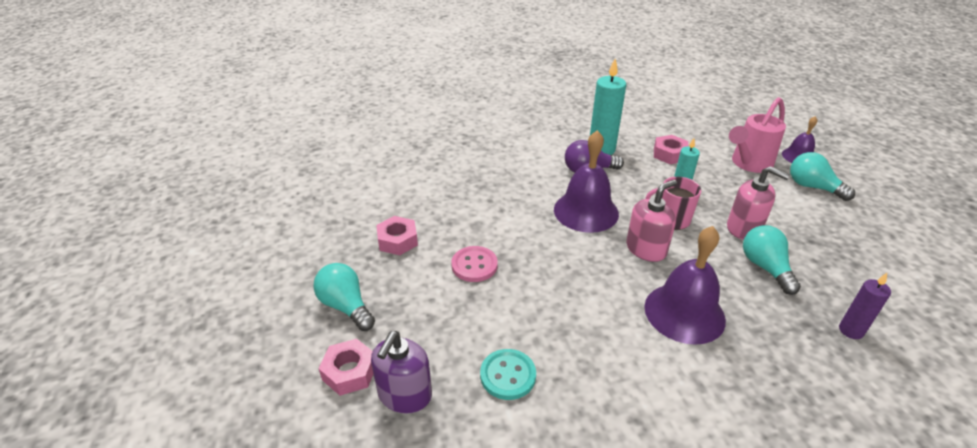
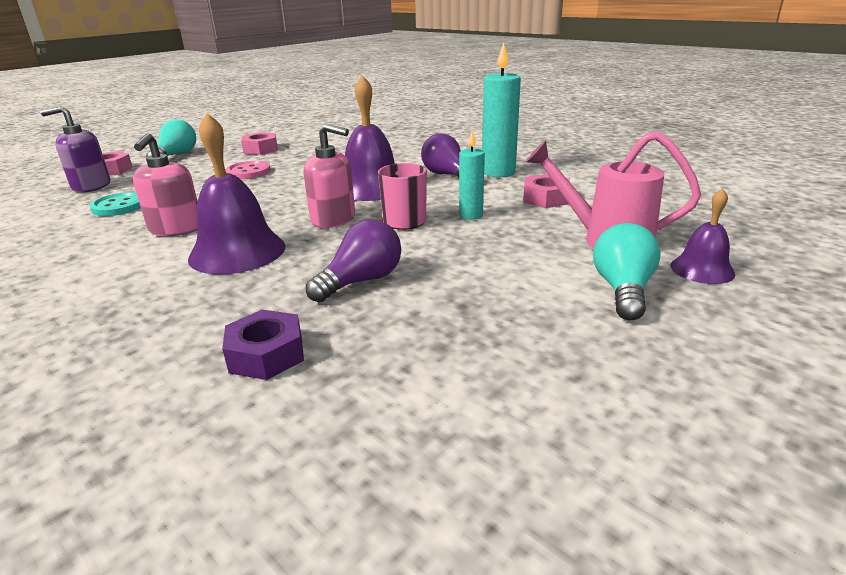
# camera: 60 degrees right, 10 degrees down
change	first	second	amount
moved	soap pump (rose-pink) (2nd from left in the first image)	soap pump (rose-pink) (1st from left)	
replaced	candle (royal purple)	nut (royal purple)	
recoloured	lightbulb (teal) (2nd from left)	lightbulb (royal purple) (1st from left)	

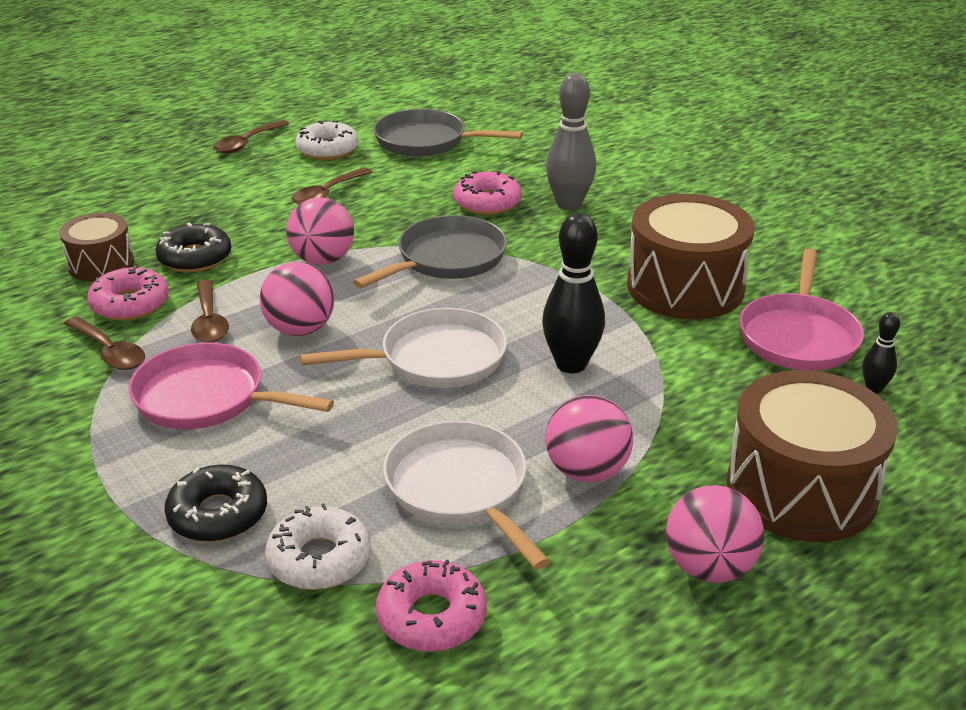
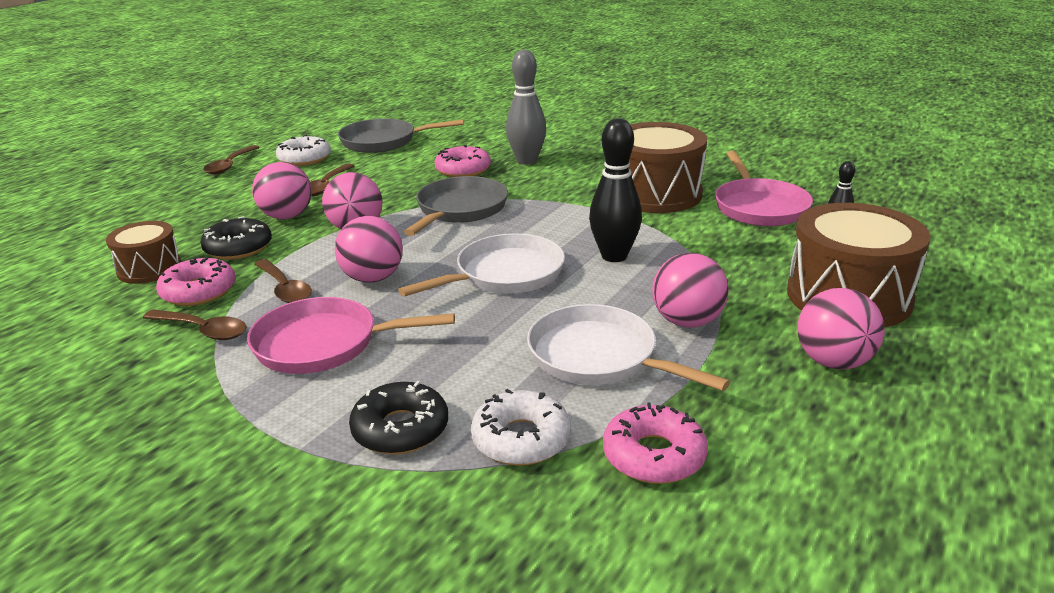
# camera: 20 degrees left, 5 degrees down
change	first	second	amount
added		ball (rose-pink) (1st from left)	

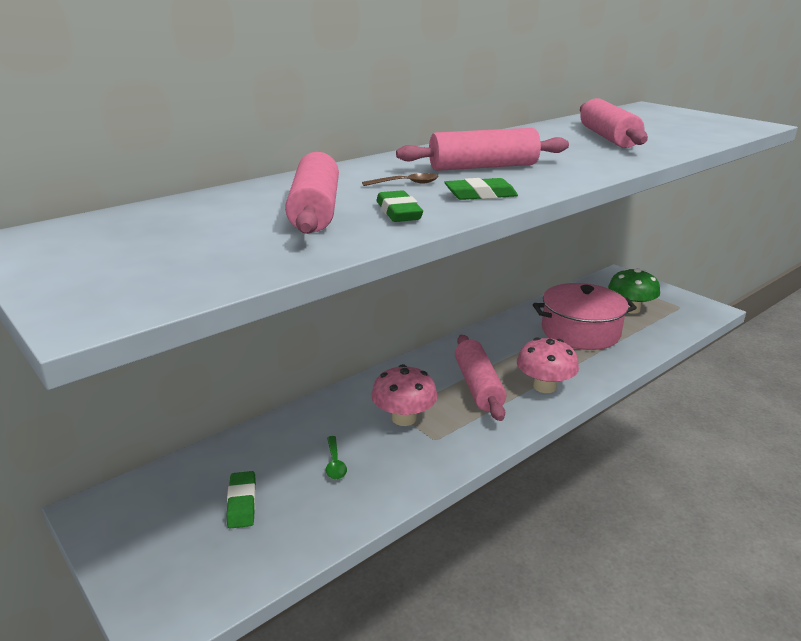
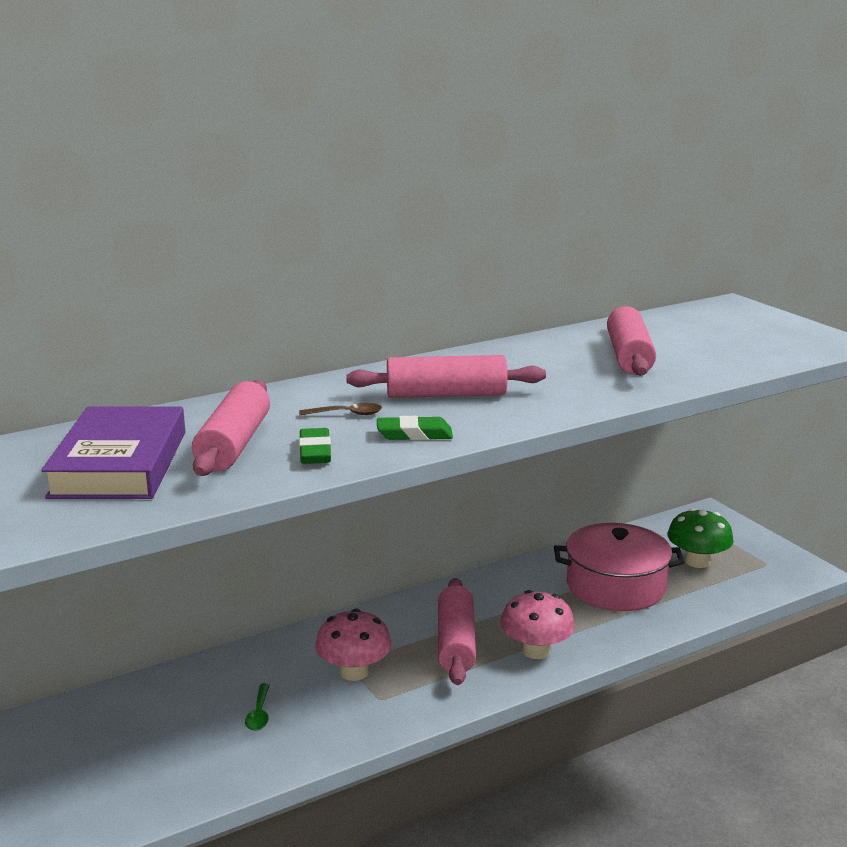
# camera: 10 degrees right, 5 degrees down
change	first	second	amount
added		hardback (royal purple)	
removed	eraser (emerald) (1st from left)		

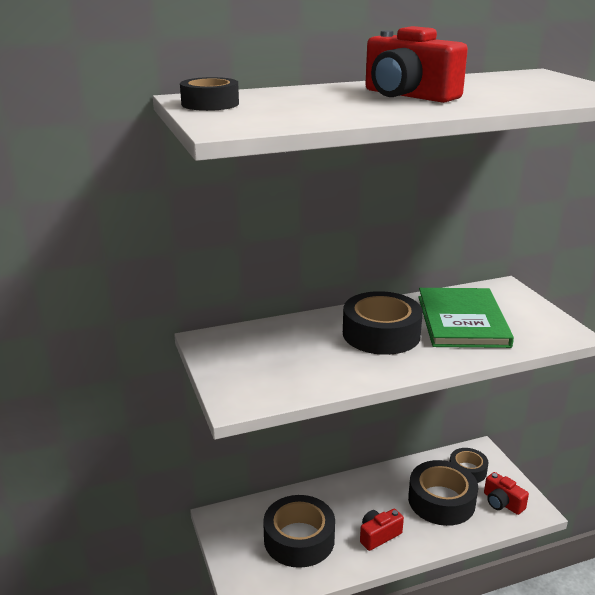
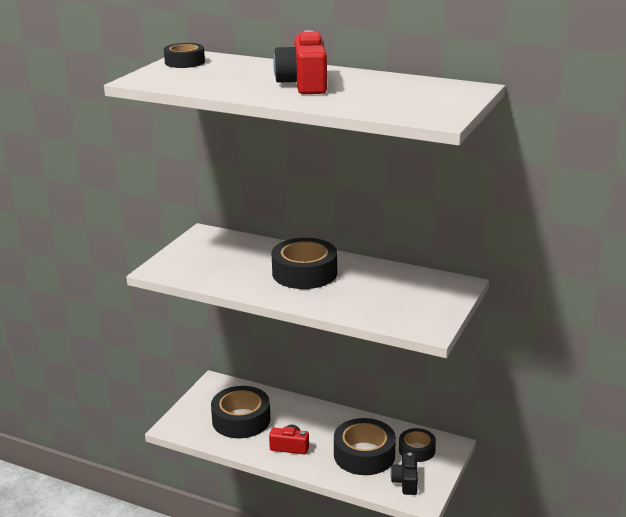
# camera: 45 degrees right, 0 degrees up
change	first	second	amount
recoloured	compact camera (crimson) (3rd from left)	compact camera (ebony)	
removed	hardback (emerald)		

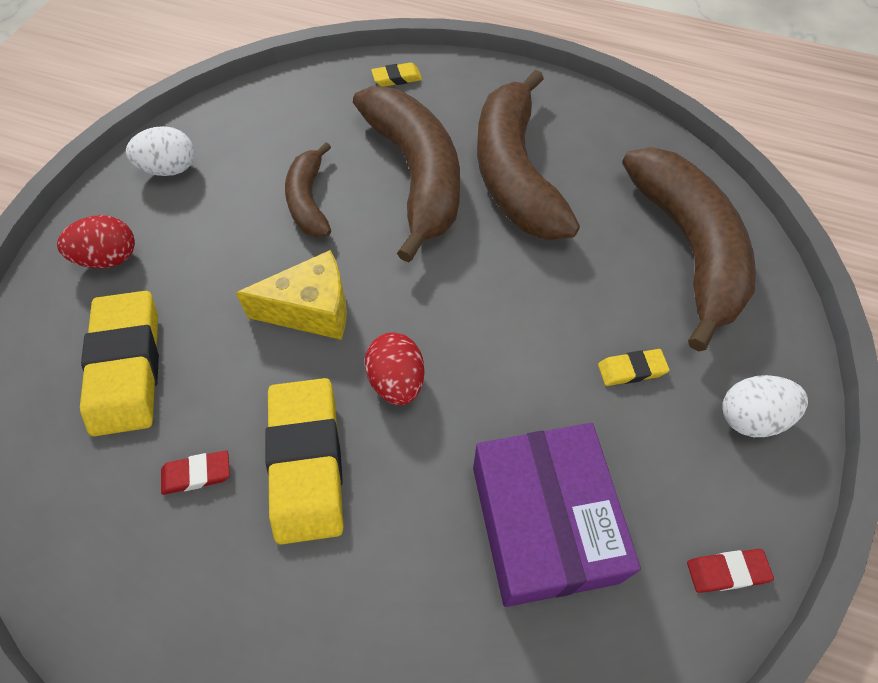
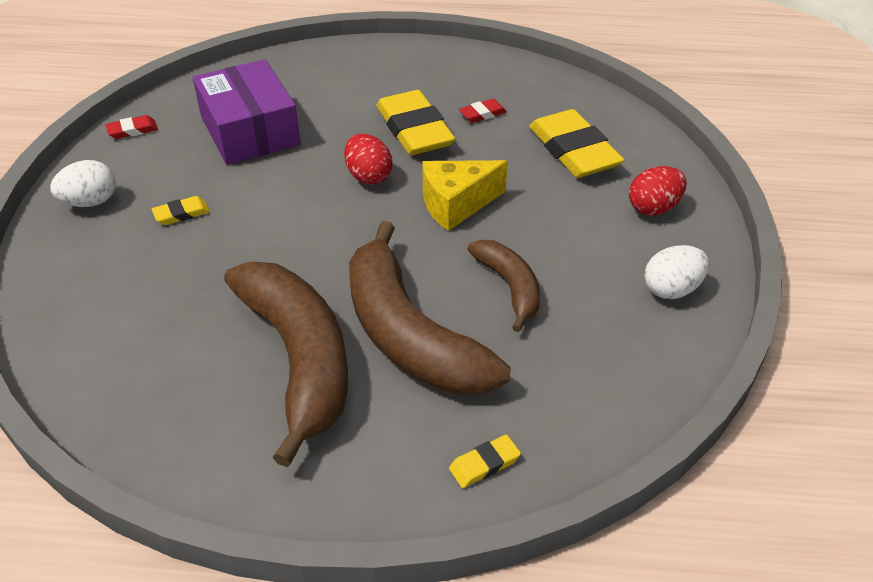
# camera: 165 degrees right, 15 degrees down
change	first	second	amount
removed	banana (brown) (4th from left)		

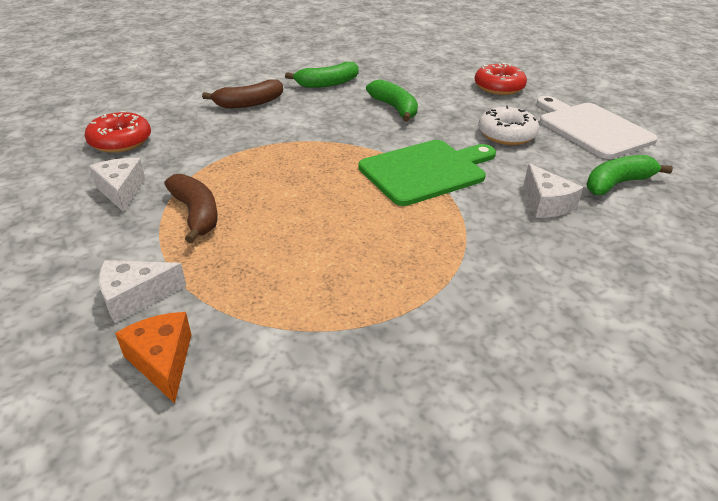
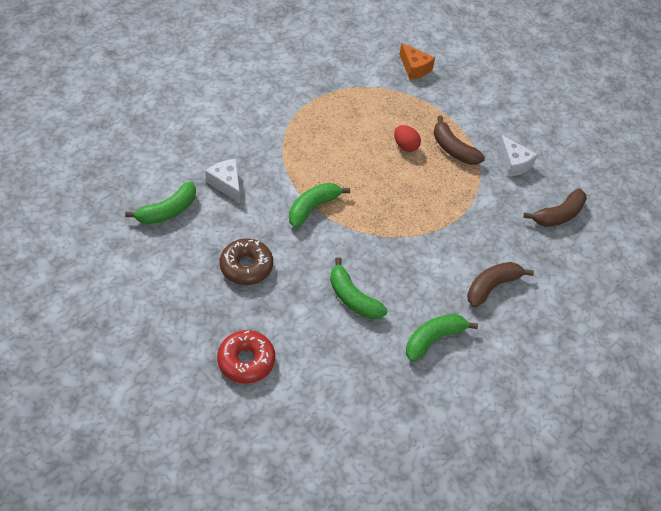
# camera: 165 degrees right, 15 degrees up
change	first	second	amount
recoloured	donut (pure white)	donut (brown)	
replaced	chopping board (emerald)	banana (emerald) (2nd from left)	
added		egg (crimson)	
replaced	donut (crimson) (1st from left)	banana (brown) (3rd from left)	
removed	cheese (pure white) (2nd from left)		
removed	chopping board (pure white)		

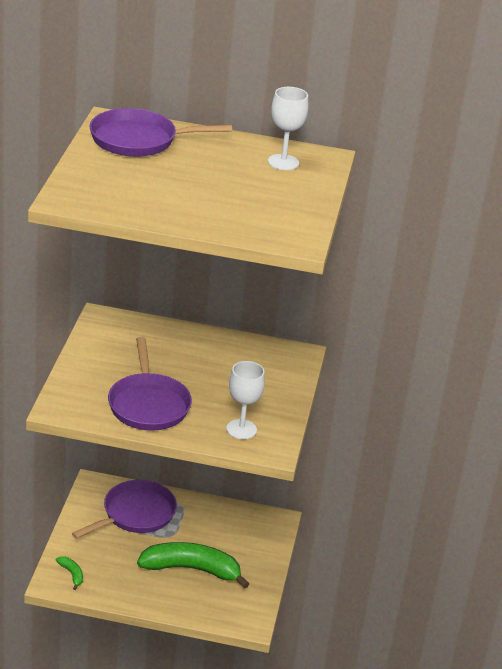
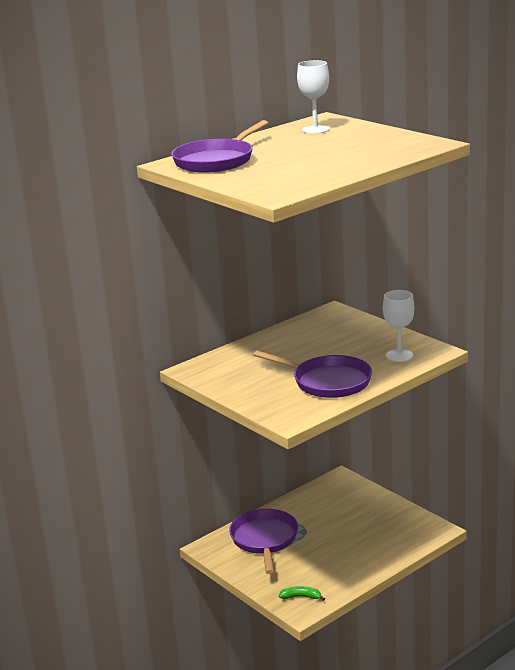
# camera: 45 degrees left, 10 degrees down
change	first	second	amount
removed	banana (emerald) (2nd from left)		

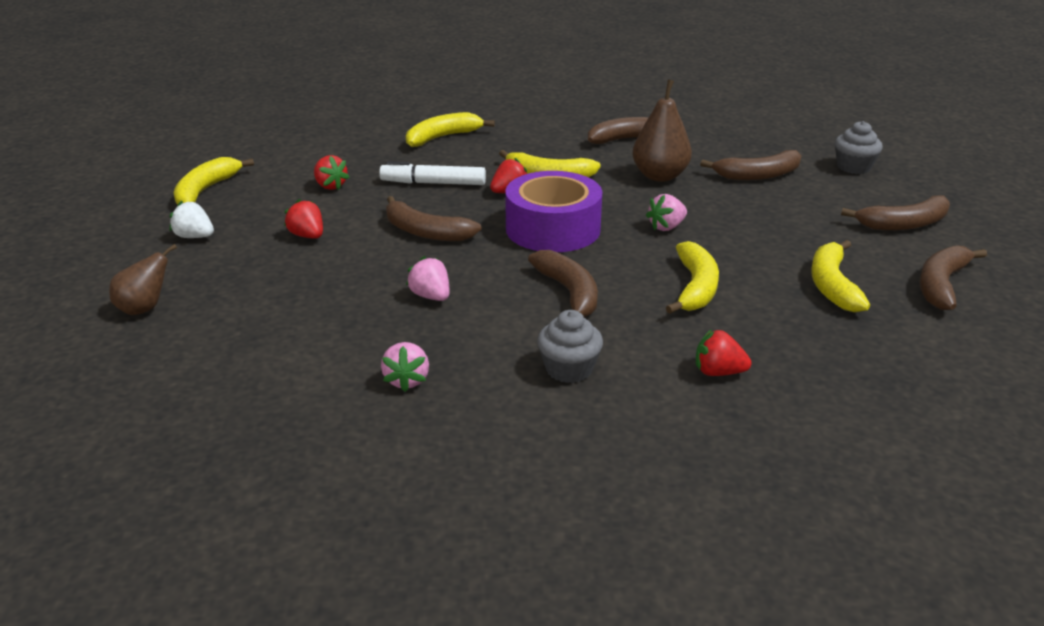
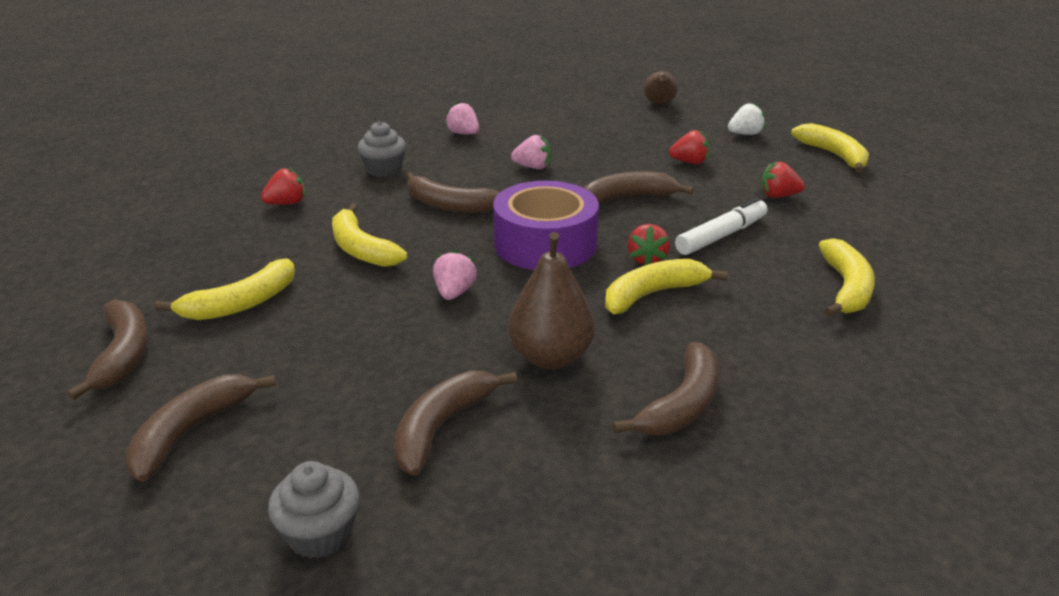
# camera: 135 degrees right, 0 degrees up
change	first	second	amount
turned	banana (bright yellow) (5th from left in the first image)	banana (bright yellow) (1st from left)	90 degrees clockwise

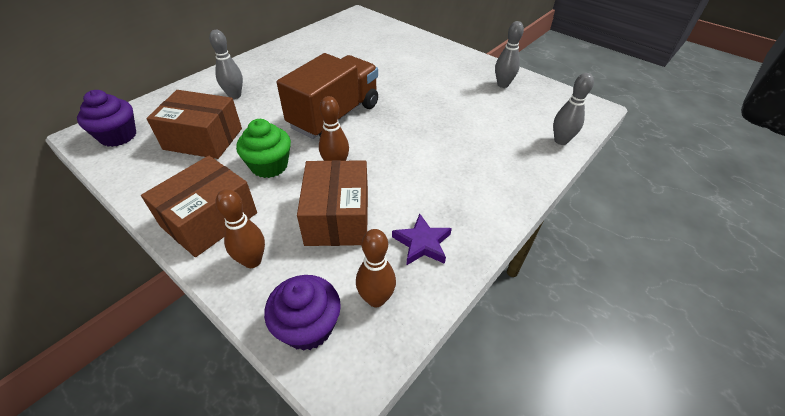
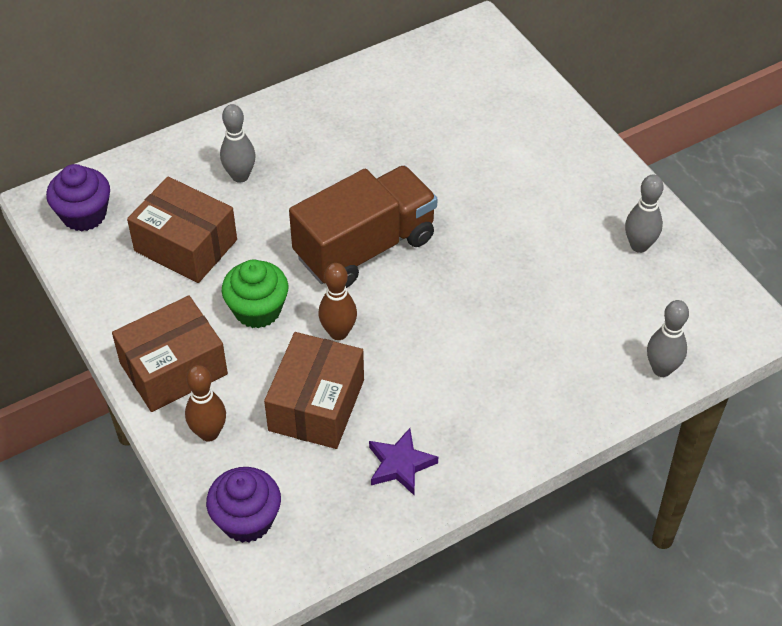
# camera: 20 degrees right, 5 degrees up
change	first	second	amount
removed	bowling pin (brown) (3rd from left)		

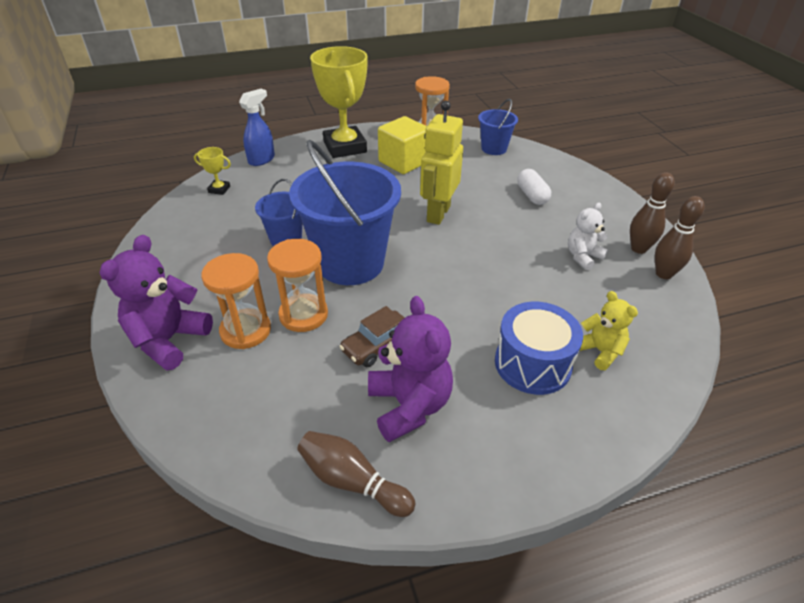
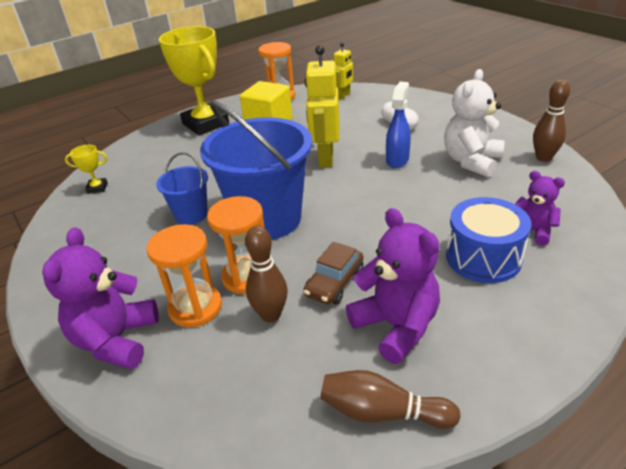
# camera: 15 degrees left, 5 degrees down
change	first	second	amount
moved	bowling pin (brown) (2nd from left in the first image)	bowling pin (brown) (1st from left)	
replaced	pail (blue) (3rd from left)	robot (bright yellow) (2nd from left)	
moved	spray cleaner (blue)		
resized	teddy (pure white)		x1.67
recoloured	teddy (bright yellow)	teddy (royal purple) (3rd from left)	

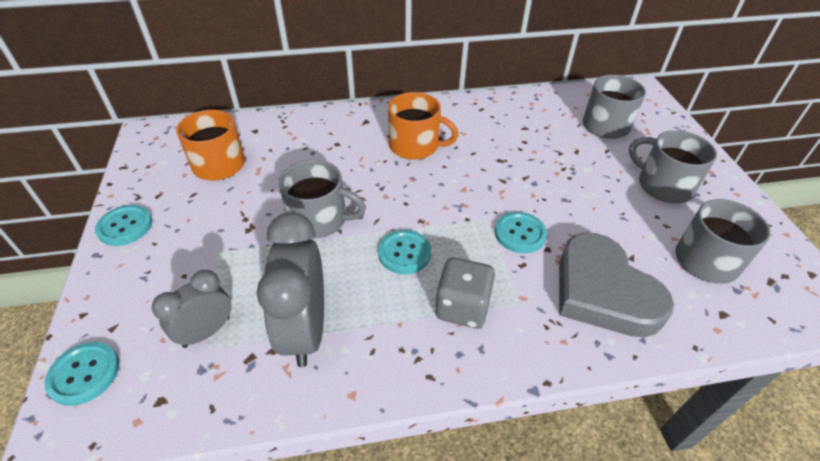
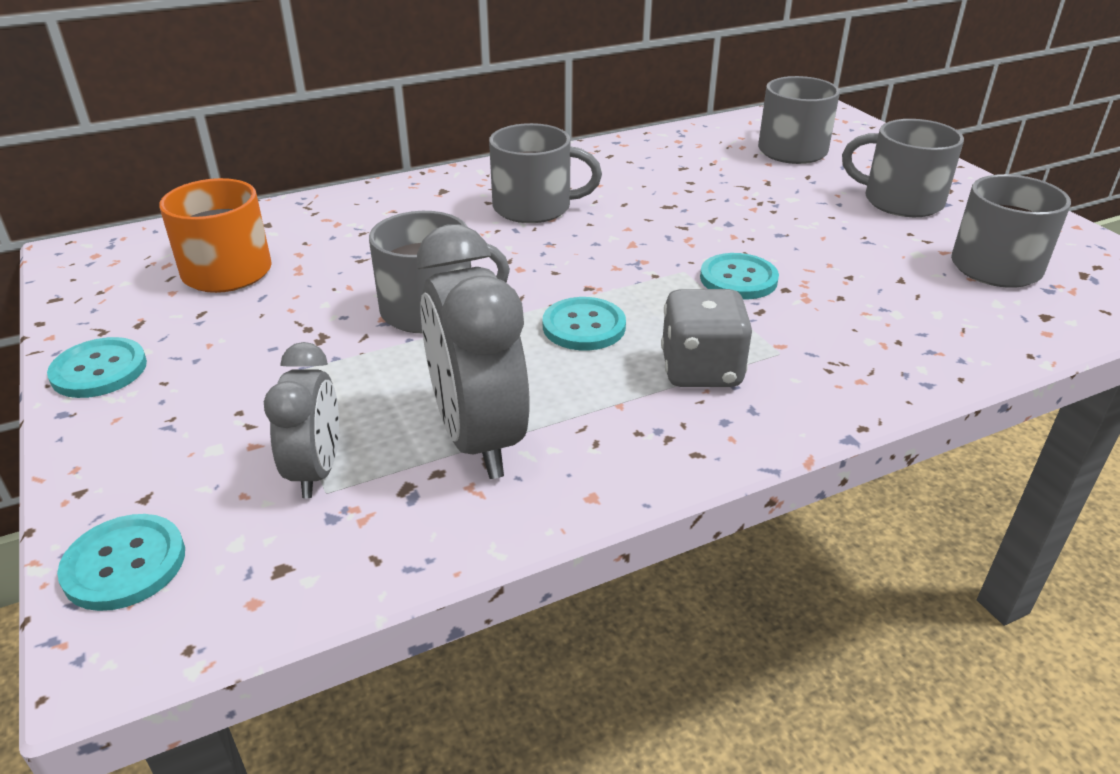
# camera: 15 degrees left, 10 degrees down
change	first	second	amount
turned	alarm clock (ash-grey) (1st from left)		150 degrees clockwise
recoloured	mug (orange) (2nd from left)	mug (ash-grey) (2nd from left)	
removed	heart (ash-grey)		

